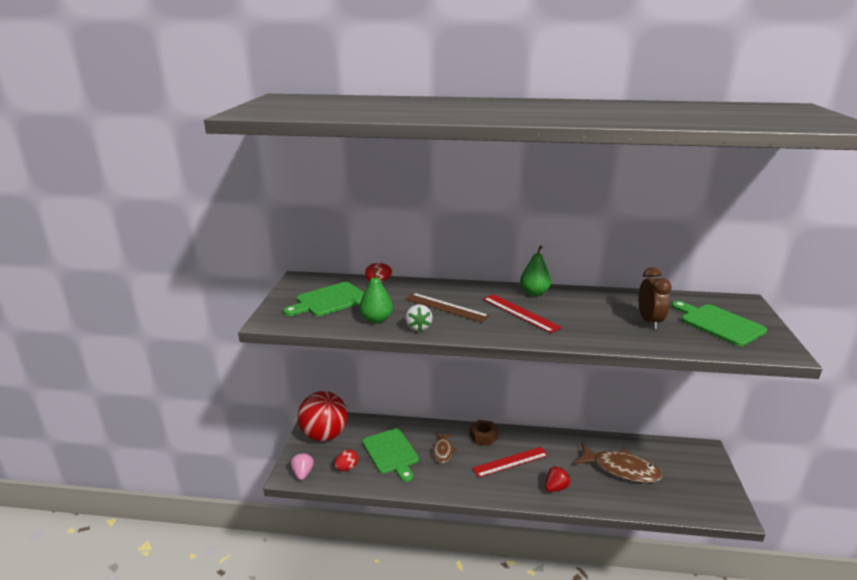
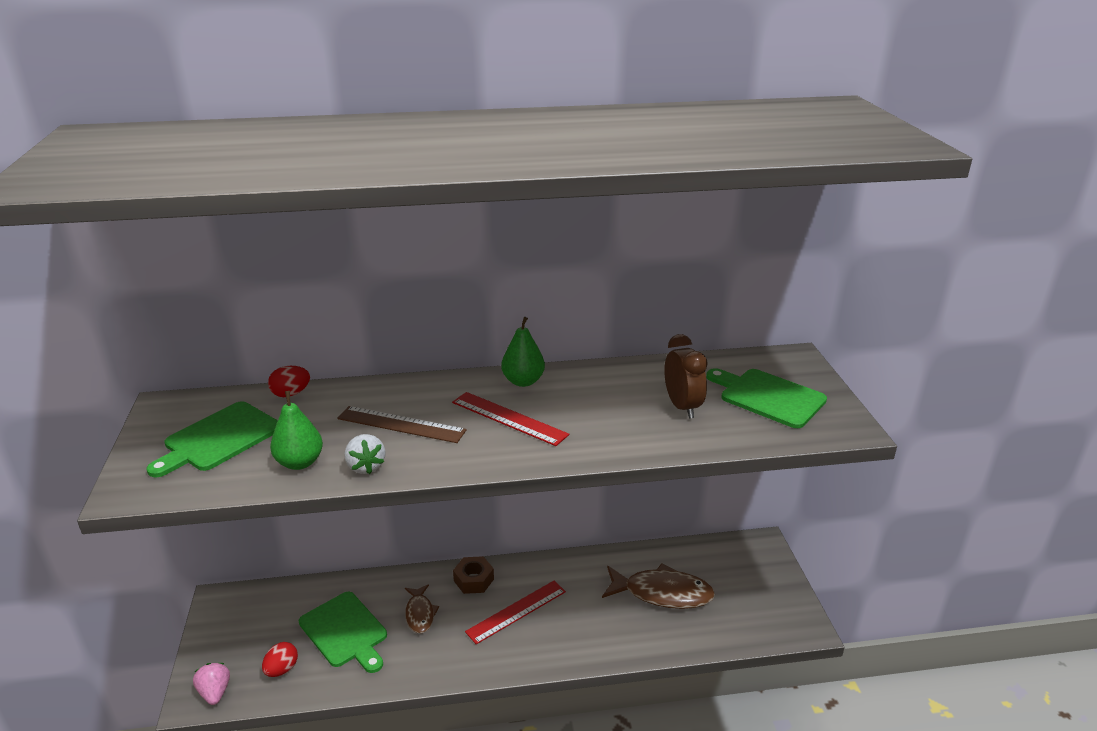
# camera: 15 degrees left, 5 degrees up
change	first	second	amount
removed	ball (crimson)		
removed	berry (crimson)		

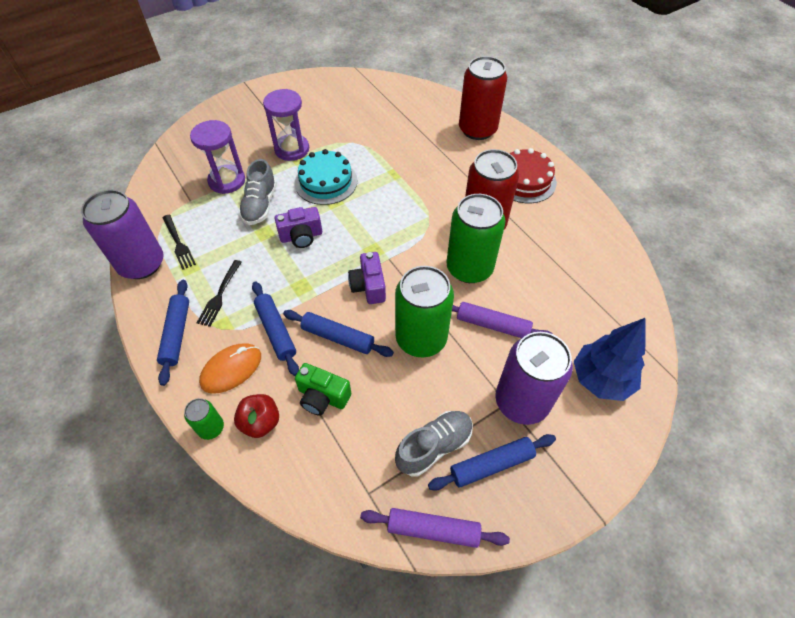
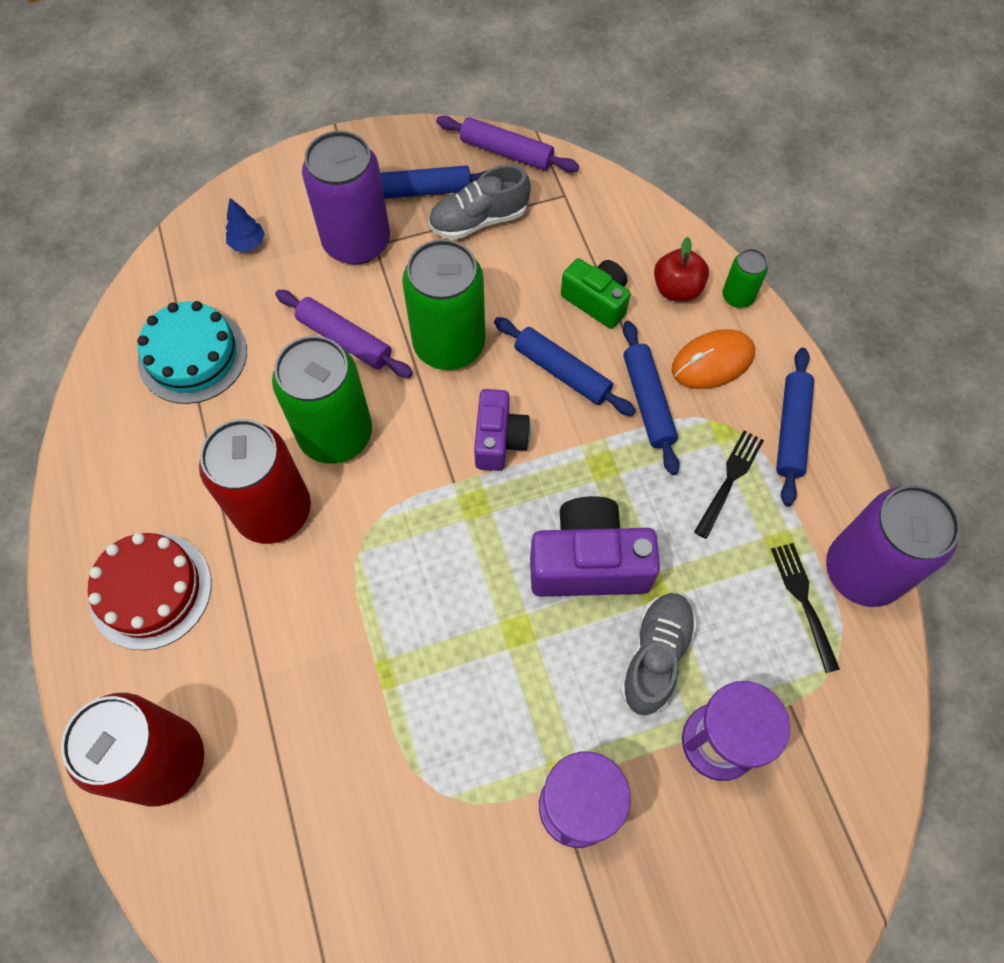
# camera: 165 degrees left, 10 degrees up
change	first	second	amount
moved	gateau (teal)		
resized	fir tree (blue)		x0.47
resized	compact camera (royal purple) (1st from left in the first image)	compact camera (royal purple) (2nd from left)	x1.57

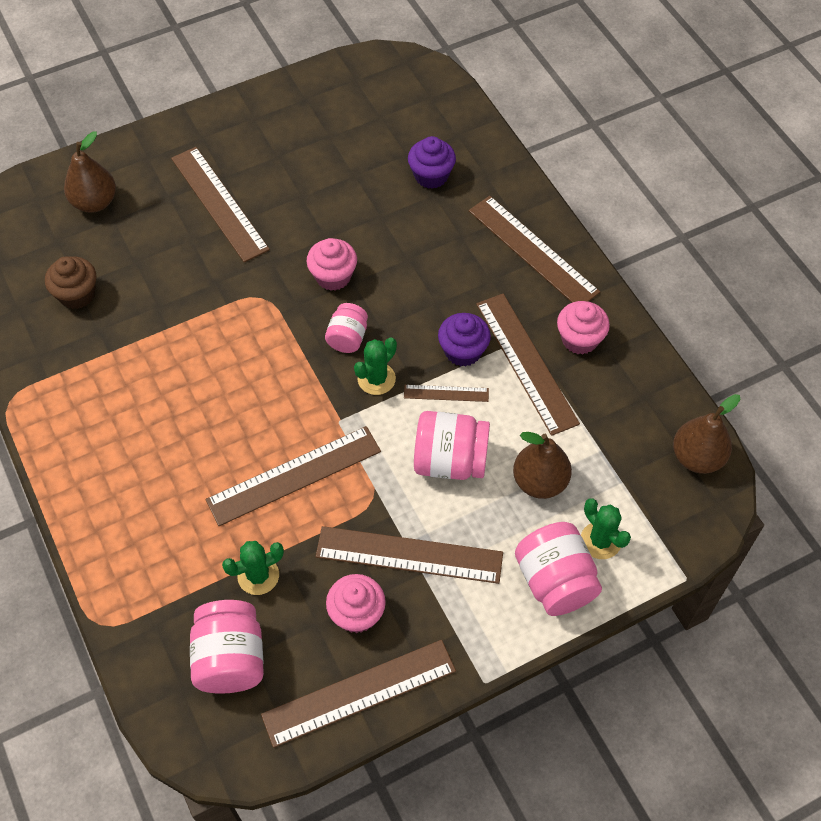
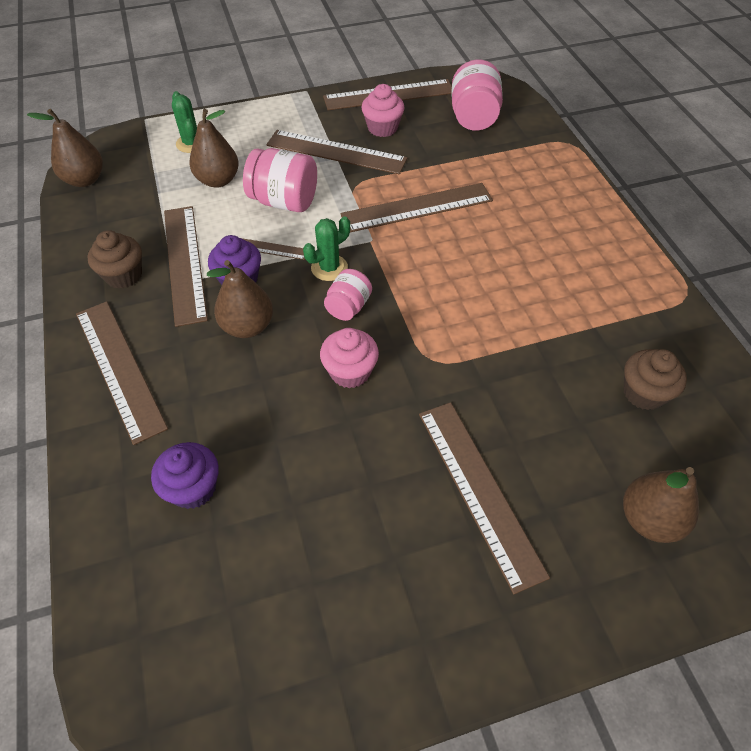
# camera: 170 degrees left, 5 degrees down
change	first	second	amount
recoloured	fairy cake (rose-pink) (3rd from left)	fairy cake (brown) (1st from left)	
added		pear fruit (brown) (3rd from left)	
removed	cactus (emerald) (1st from left)		
removed	jam jar (rose-pink) (4th from left)		

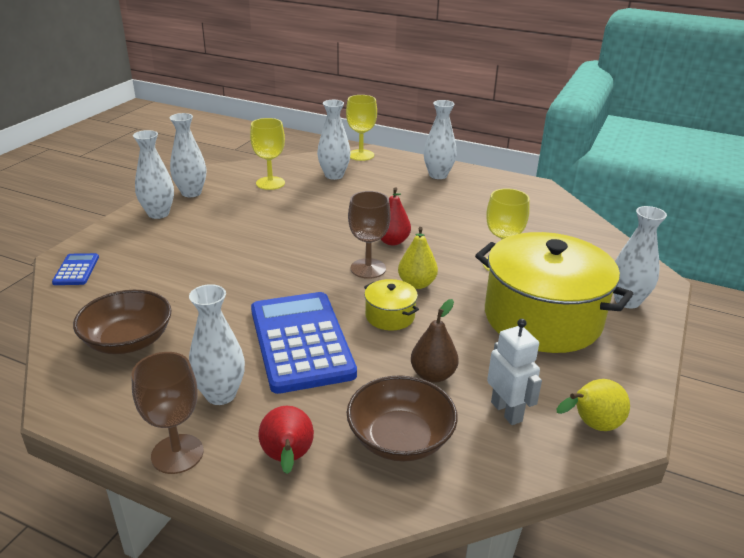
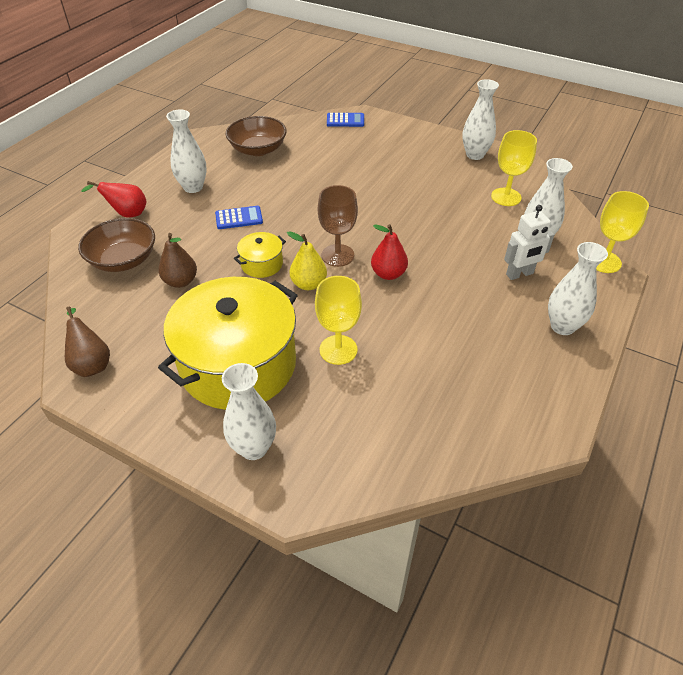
# camera: 95 degrees right, 15 degrees up
change	first	second	amount
recoloured	pear fruit (bright yellow) (2nd from left)	pear fruit (brown) (1st from left)	
resized	pocket calculator (blue) (2nd from left in the first image)	pocket calculator (blue) (1st from left)	x0.44
moved	robot (pure white)		
removed	chalice (brown) (1st from left)		
removed	tall vase (pure white) (1st from left)		

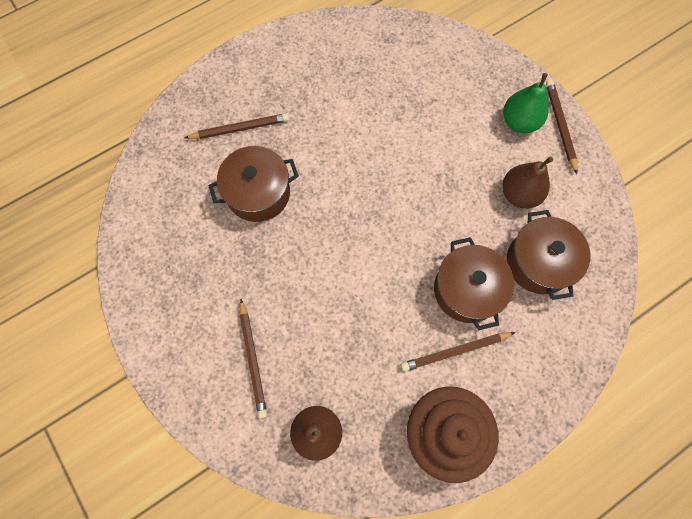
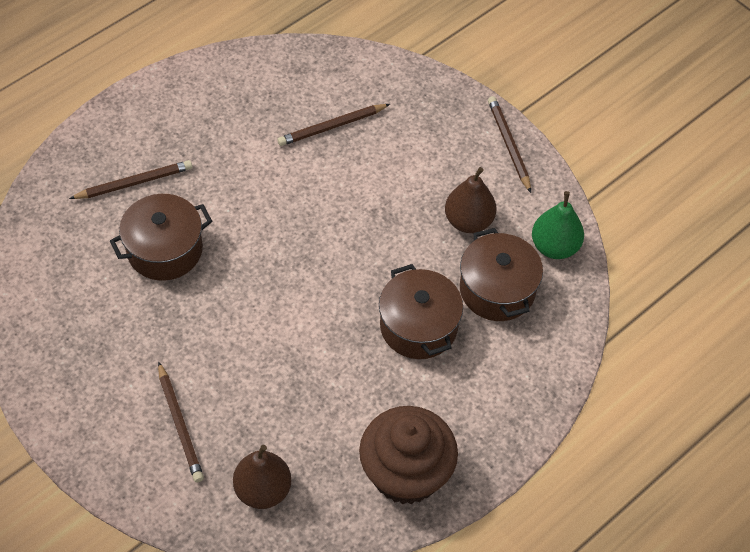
# camera: 10 degrees left, 15 degrees down
change	first	second	amount
moved	lead pencil (brown) (3rd from left)		
moved	pear fruit (emerald)		

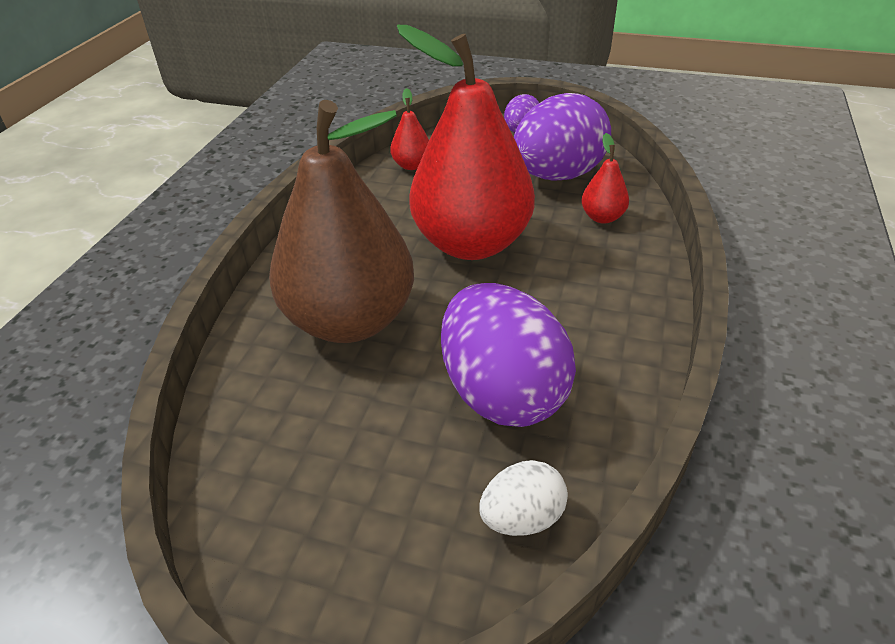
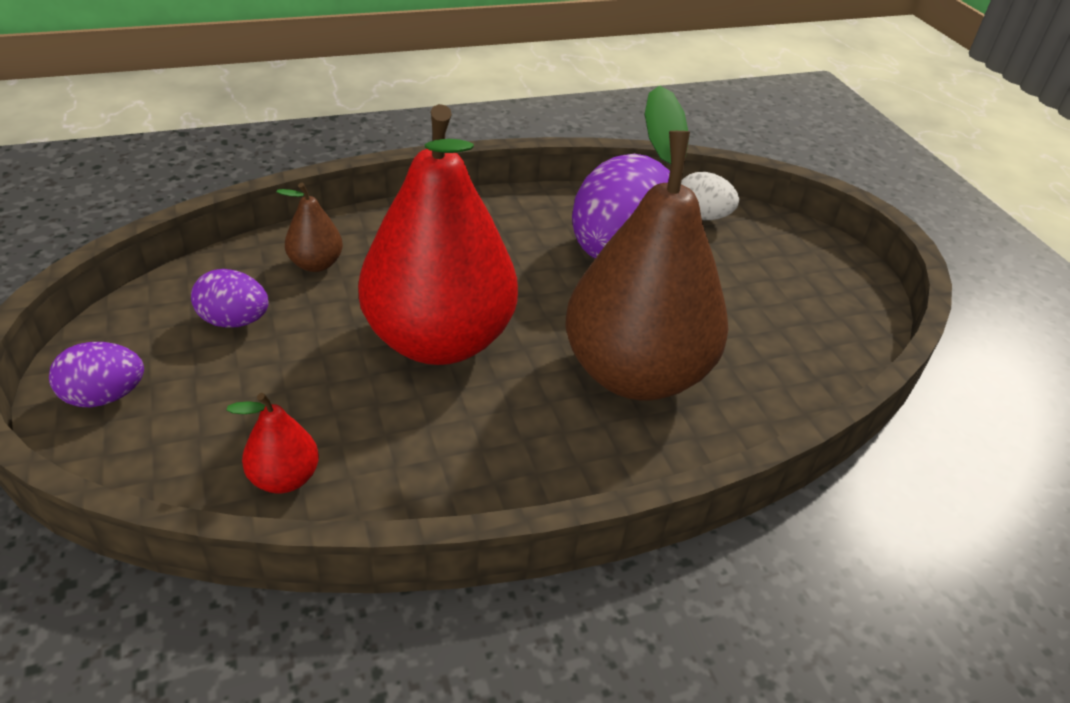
# camera: 130 degrees left, 0 degrees up
change	first	second	amount
resized	egg (royal purple) (3rd from left in the first image)	egg (royal purple) (2nd from left)	x0.50
recoloured	pear fruit (crimson) (3rd from left)	pear fruit (brown) (1st from left)	

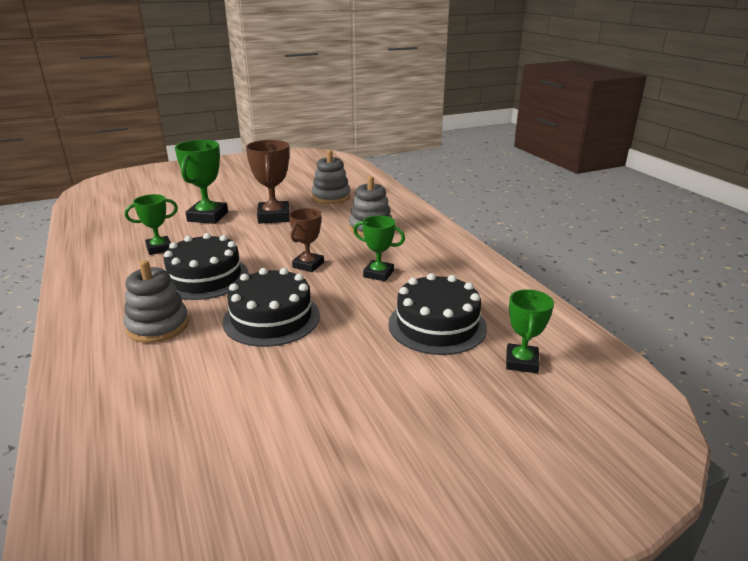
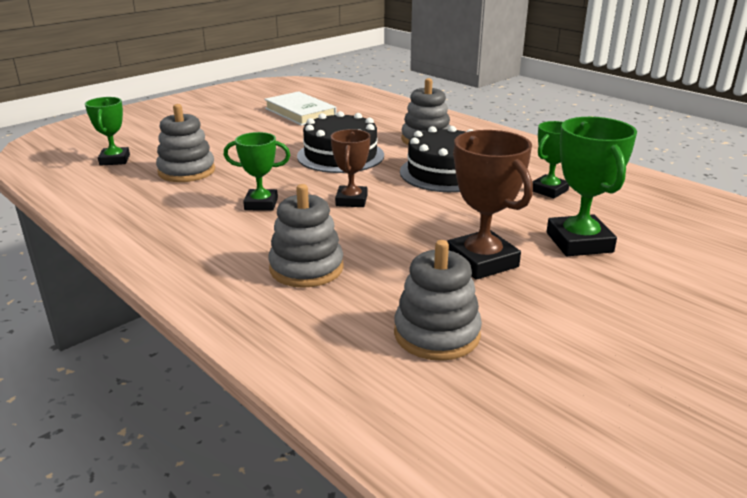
# camera: 160 degrees right, 0 degrees up
change	first	second	amount
replaced	gateau (ebony) (3rd from left)	stacking toy (ash-grey) (1st from left)	
added		hardback (pure white)	

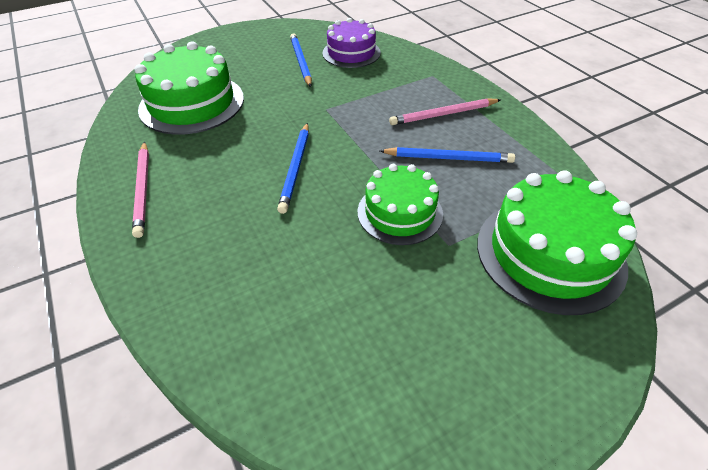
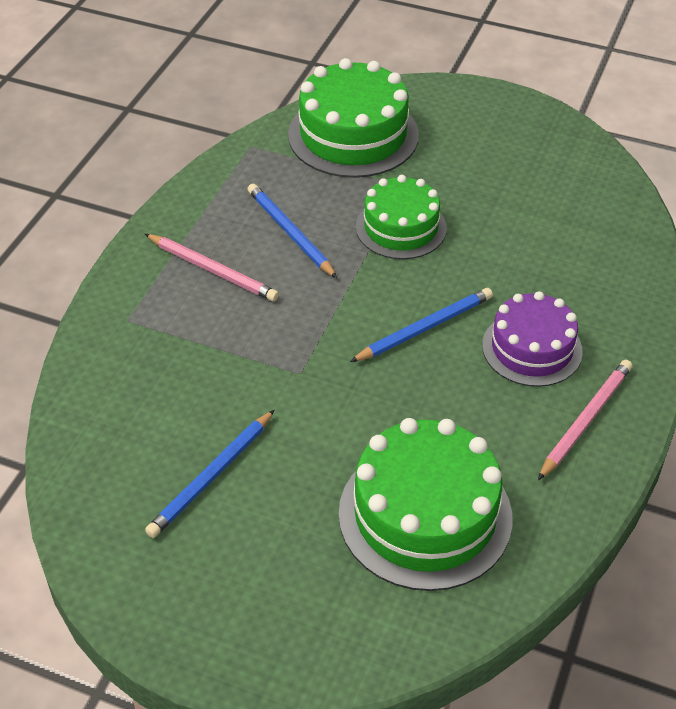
# camera: 130 degrees left, 0 degrees up
change	first	second	amount
moved	gateau (royal purple)		

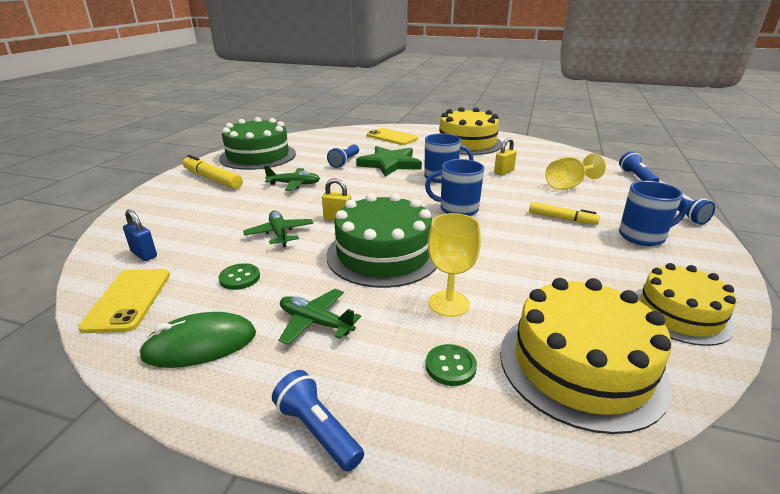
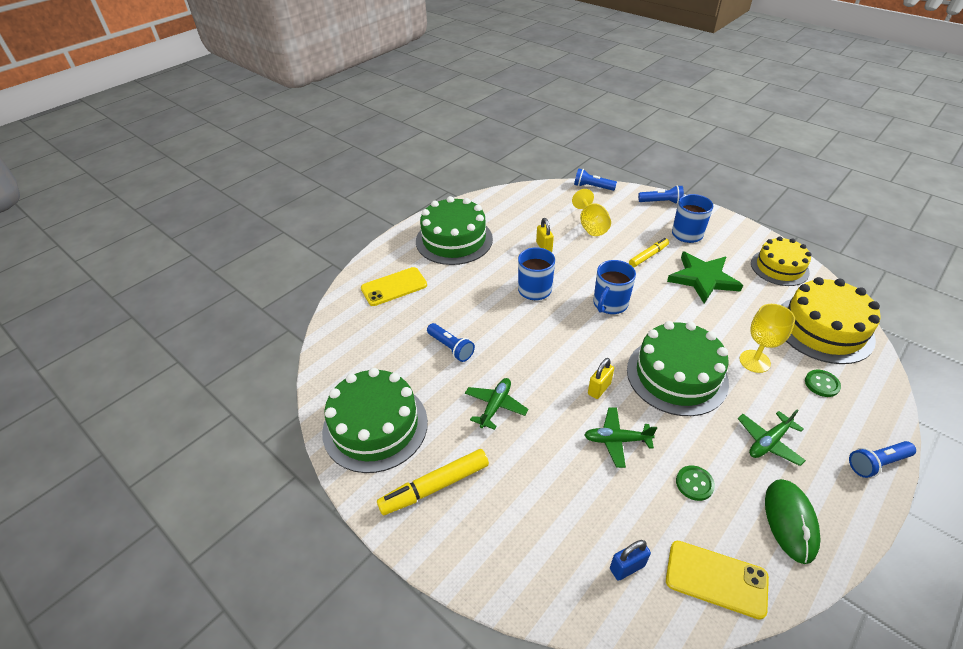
# camera: 65 degrees left, 15 degrees up
change	first	second	amount
recoloured	gateau (bright yellow) (1st from left)	gateau (emerald) (2nd from left)	
moved	star (emerald)		

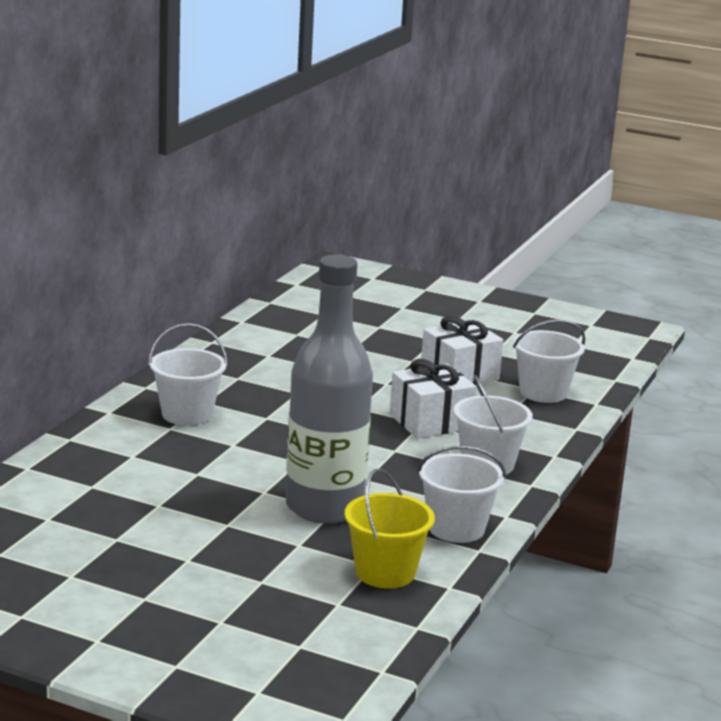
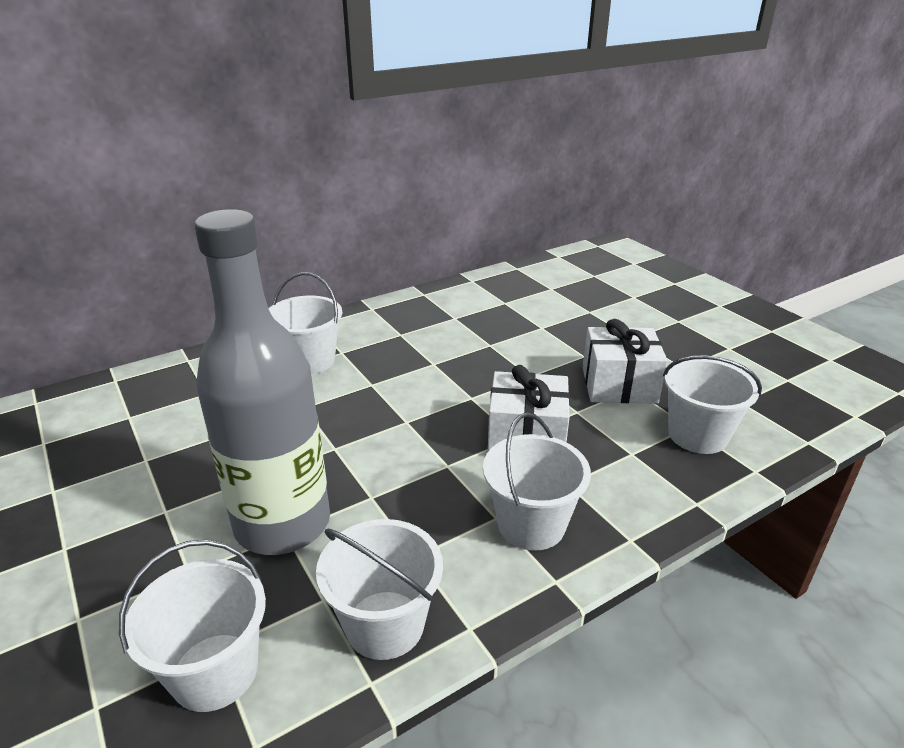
# camera: 35 degrees right, 10 degrees up
change	first	second	amount
recoloured	pail (bright yellow)	pail (pure white) (1st from left)	

